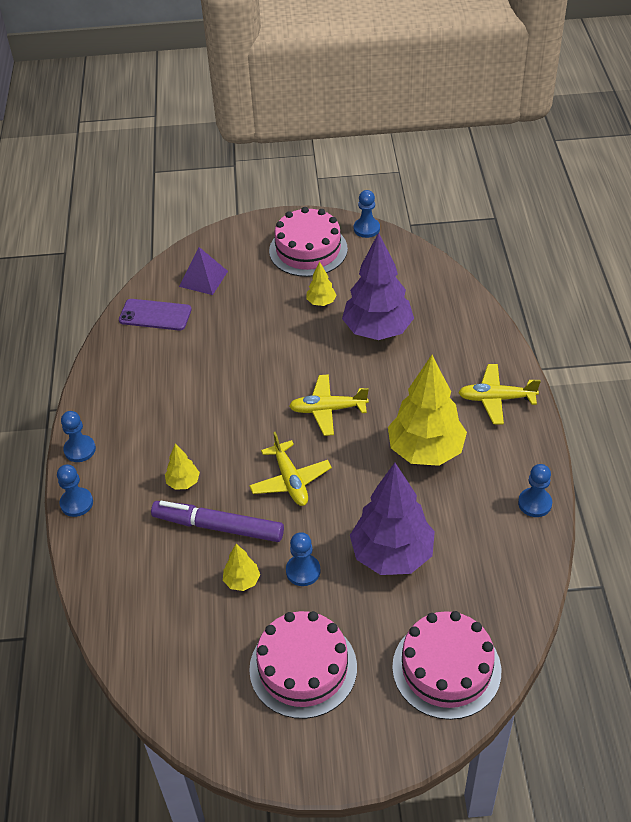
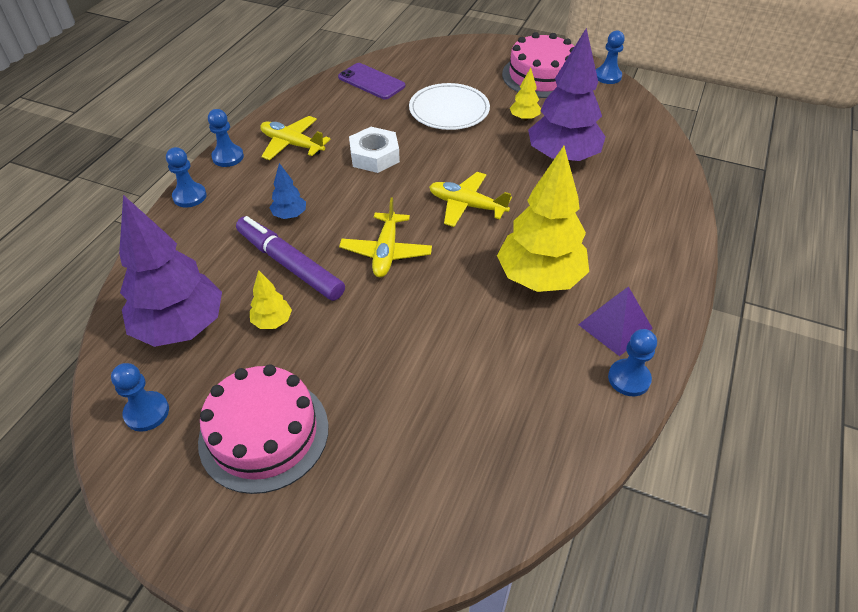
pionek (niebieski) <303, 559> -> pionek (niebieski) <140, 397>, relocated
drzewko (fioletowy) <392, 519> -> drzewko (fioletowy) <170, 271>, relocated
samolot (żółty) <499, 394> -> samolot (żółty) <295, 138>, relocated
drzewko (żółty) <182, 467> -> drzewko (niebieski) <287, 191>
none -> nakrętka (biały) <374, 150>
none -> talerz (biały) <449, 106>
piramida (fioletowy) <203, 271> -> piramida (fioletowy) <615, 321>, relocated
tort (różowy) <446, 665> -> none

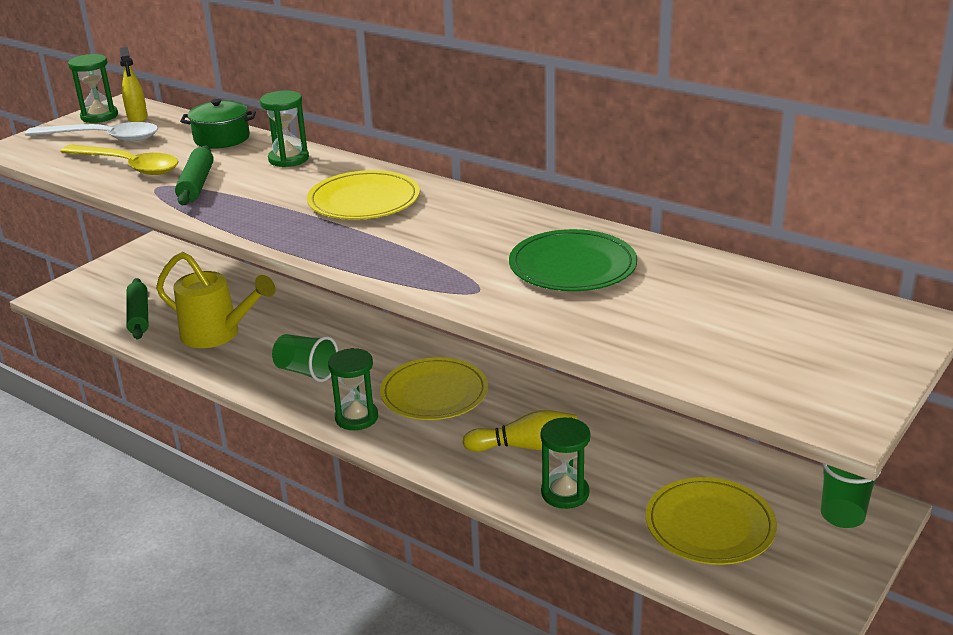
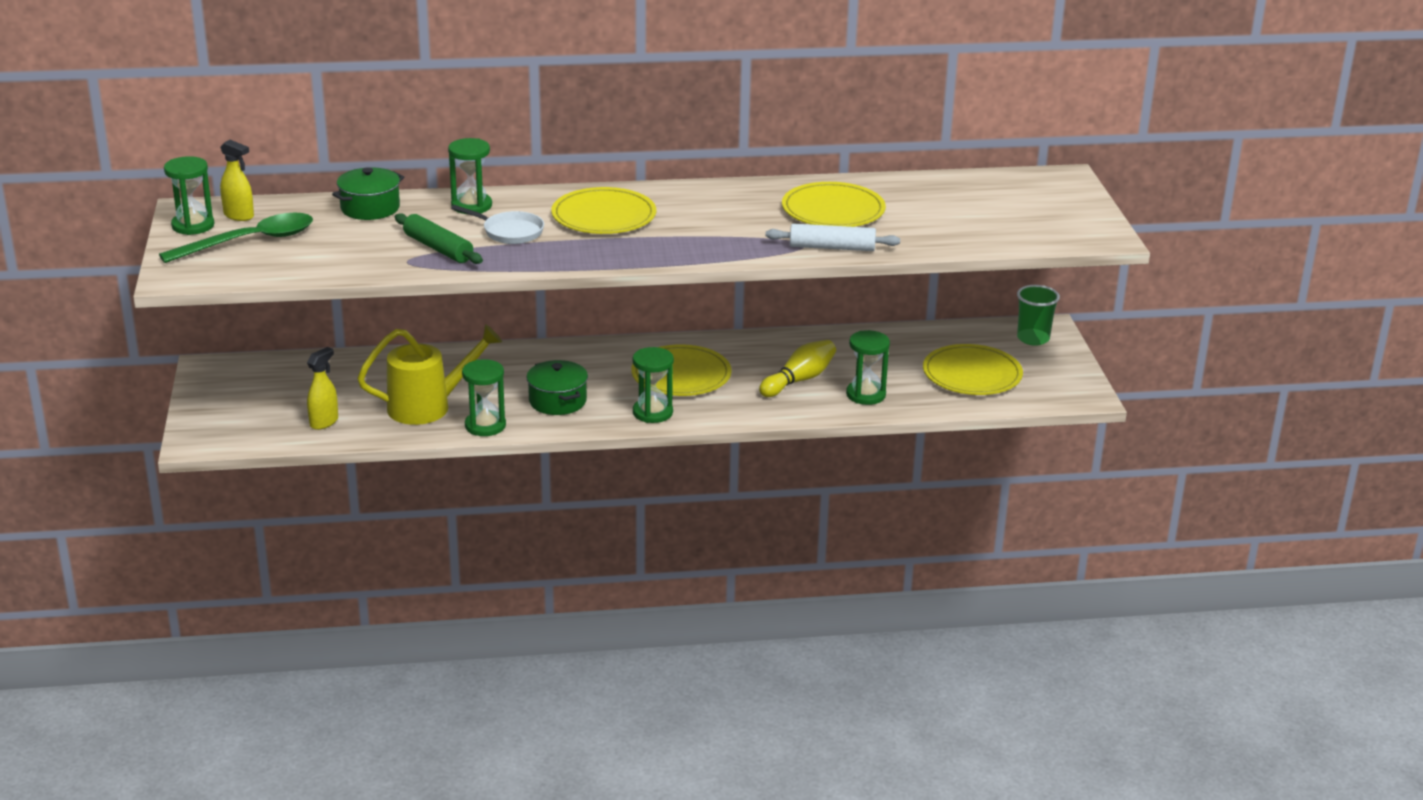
łyżka (biały) <91, 131> -> łyżka (zielony) <236, 238>
wałek do ciasta (zielony) <137, 308> -> spryskiwacz (żółty) <322, 388>
none -> patelnia (biały) <497, 224>
none -> klepsydra (zielony) <484, 397>
szklanka (zielony) <305, 358> -> garnek (zielony) <557, 387>
none -> wałek do ciasta (biały) <833, 237>
talerz (zielony) <573, 260> -> talerz (żółty) <834, 204>
łyżka (żółty) <119, 160> -> none

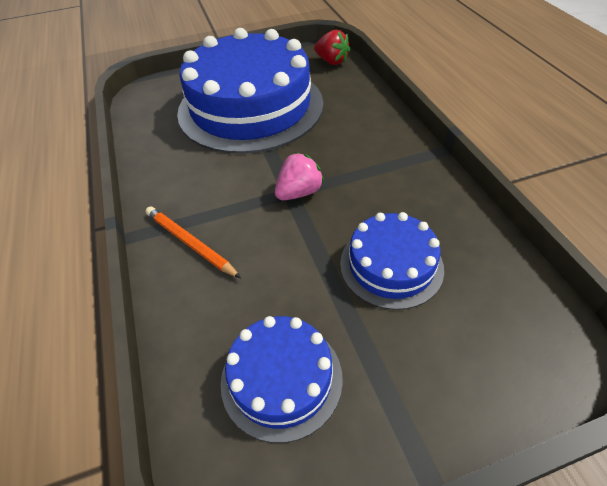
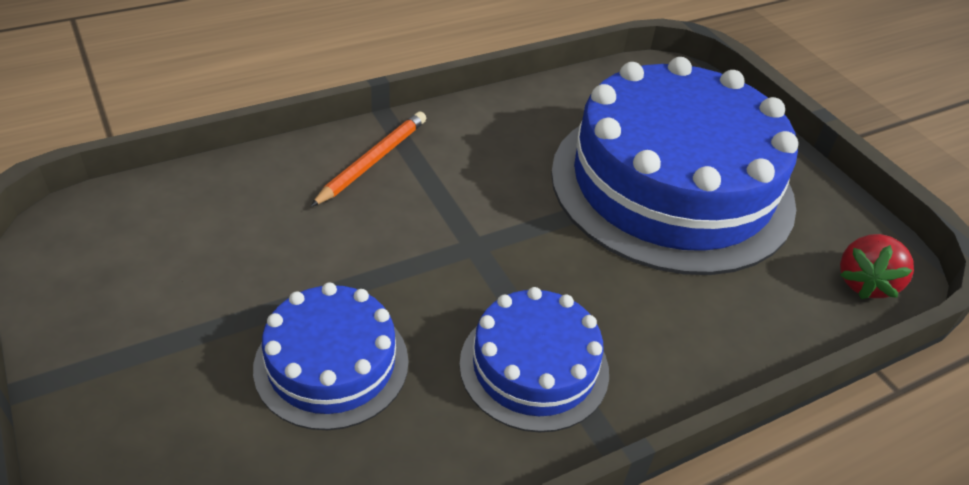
tort (niebieski) <282, 379> -> tort (niebieski) <534, 359>, relocated
truskawka (różowy) <299, 176> -> none

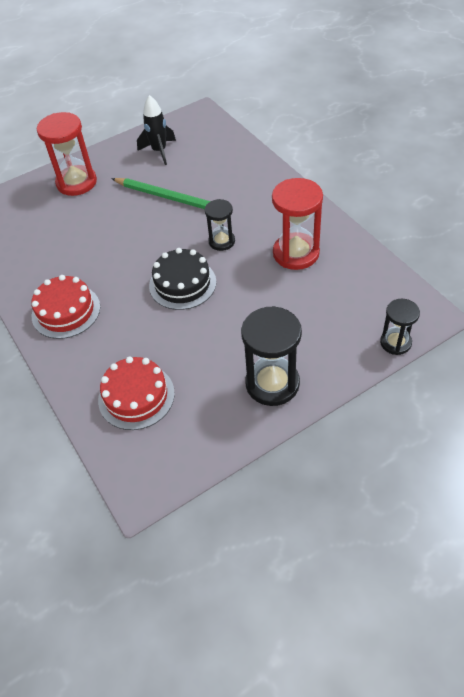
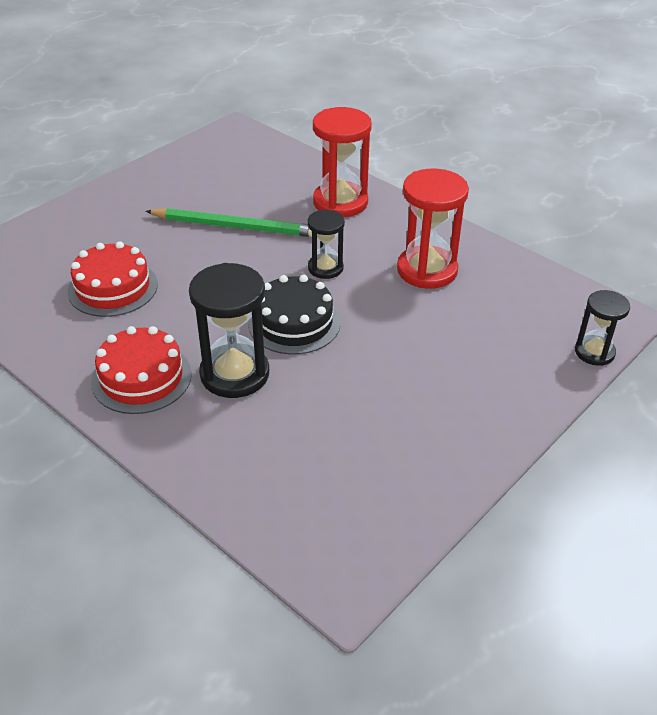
tort (czerwony) <136, 393> -> tort (czerwony) <113, 279>, relocated
klepsydra (czarny) <271, 356> -> klepsydra (czarny) <229, 330>, relocated
klepsydra (czerwony) <67, 154> -> klepsydra (czerwony) <342, 162>, relocated
rakieta (czarny) <156, 130> -> none

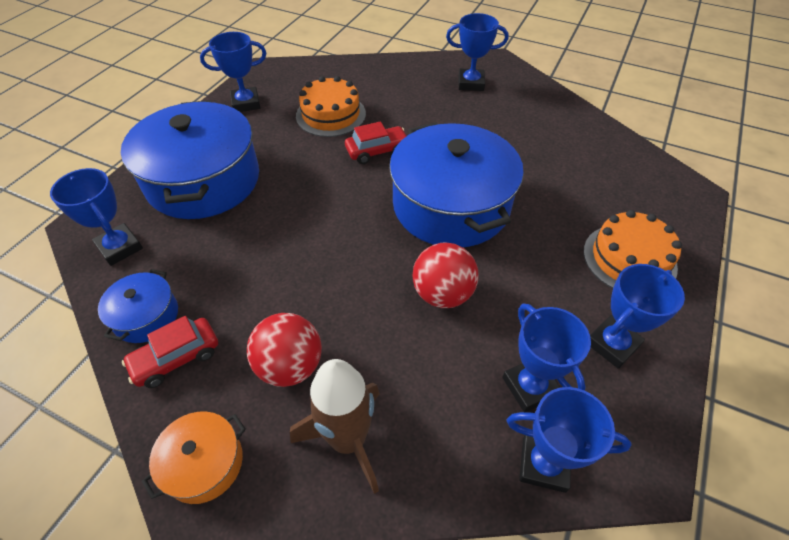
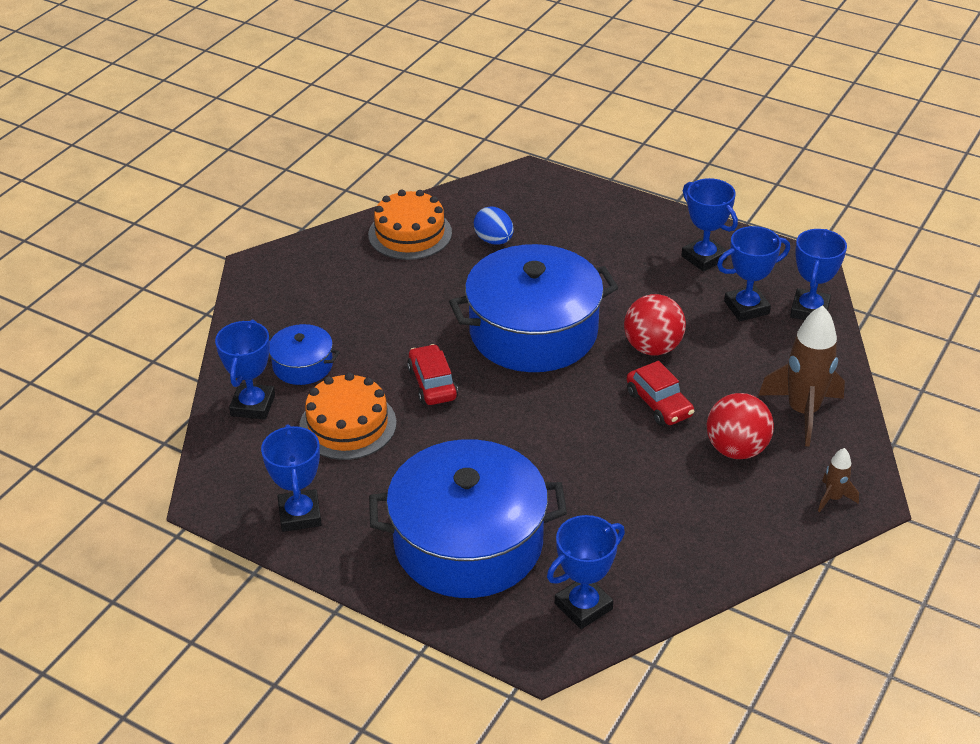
puchar (niebieski) <477, 52> -> puchar (niebieski) <245, 370>, relocated
garnek (niebieski) <138, 306> -> garnek (niebieski) <304, 354>, relocated
tort (pomarańczowy) <633, 249> -> tort (pomarańczowy) <410, 225>, relocated
none -> jajko (niebieski) <494, 225>
samochód (czerwony) <170, 352> -> samochód (czerwony) <660, 393>, relocated
garnek (pomarańczowy) <194, 457> -> rakieta (brązowy) <838, 480>

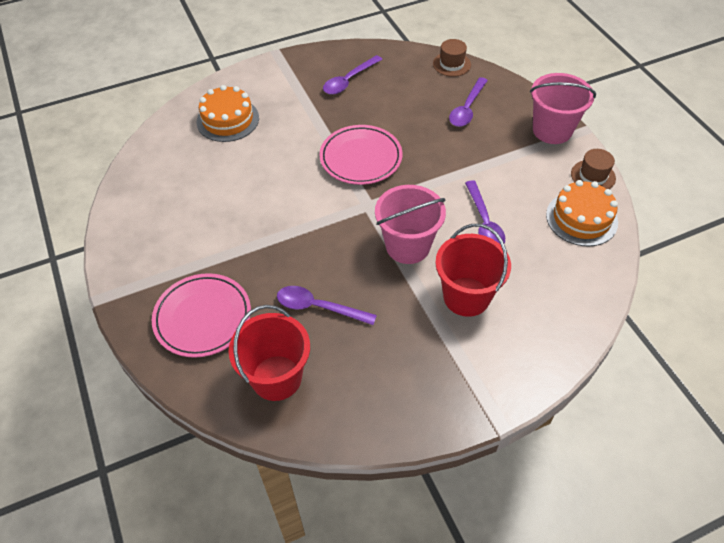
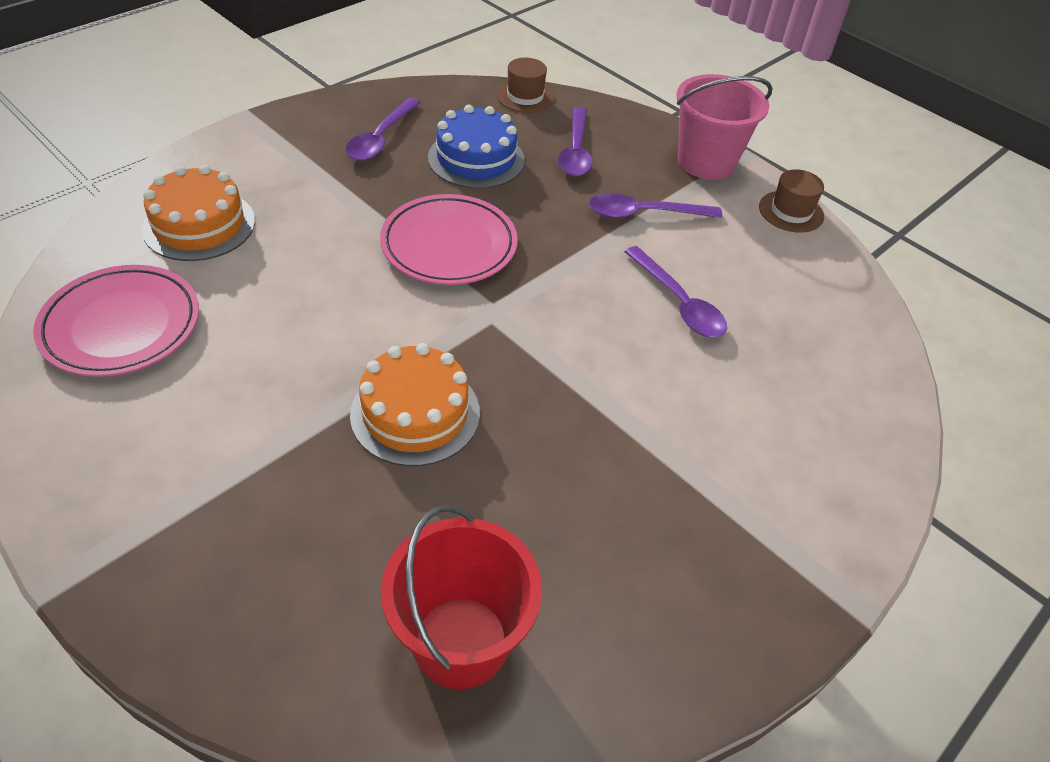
talerz (różowy) <201, 315> -> talerz (różowy) <116, 321>, relocated
tort (pomarańczowy) <582, 213> -> tort (pomarańczowy) <415, 404>, relocated
none -> tort (niebieski) <476, 147>
łyżka (fioletowy) <327, 305> -> łyżka (fioletowy) <656, 205>, relocated
wiadro (różowy) <410, 224> -> none
wiadro (czerwony) <473, 270> -> none

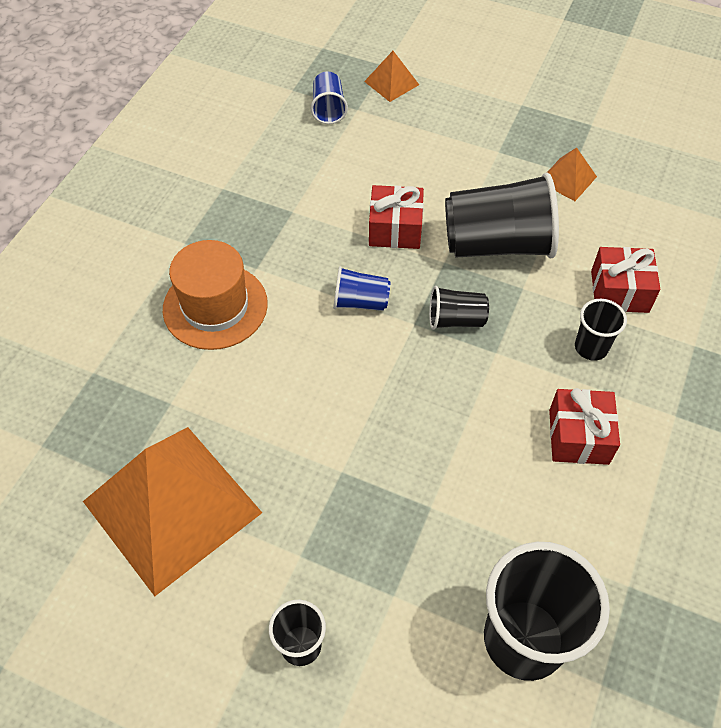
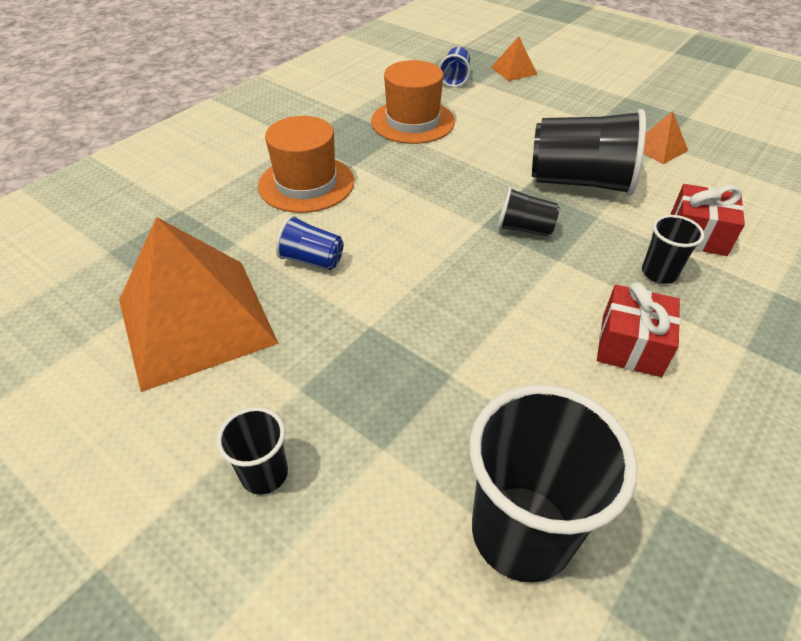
szklanka (niebieski) <361, 288> -> szklanka (niebieski) <310, 242>, relocated
none -> kapelusz (pomarańczowy) <413, 102>
prezent (czerwony) <396, 217> -> none

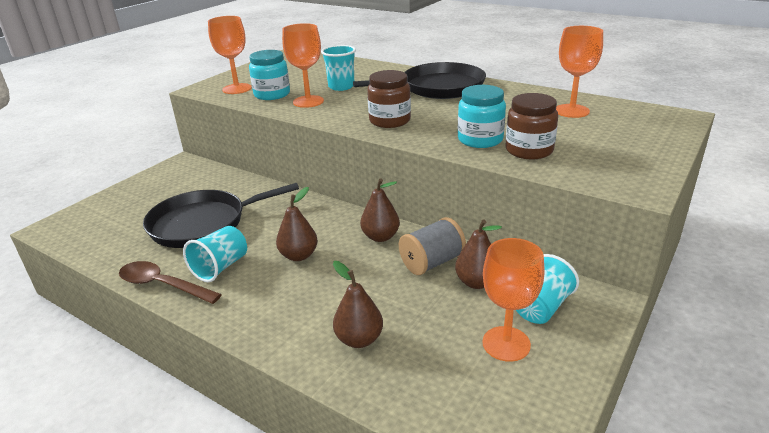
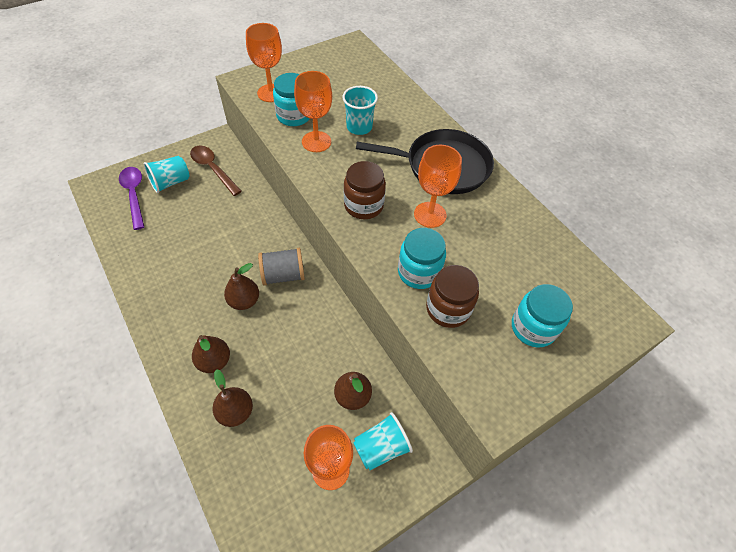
none -> łyżka (fioletowy) <131, 198>
szklanka (turkusowy) <215, 254> -> szklanka (turkusowy) <166, 174>, relocated
łyżka (brązowy) <170, 282> -> łyżka (brązowy) <216, 171>, relocated
gruszka (brązowy) <380, 210> -> gruszka (brązowy) <211, 354>, relocated
szpulka (szary) <432, 246> -> szpulka (szary) <281, 267>, relocated
kielich (pomarańczowy) <579, 72> -> kielich (pomarańczowy) <438, 186>, relocated
none -> słoik (turkusowy) <542, 315>
patelnia (czarny) <221, 215> -> none

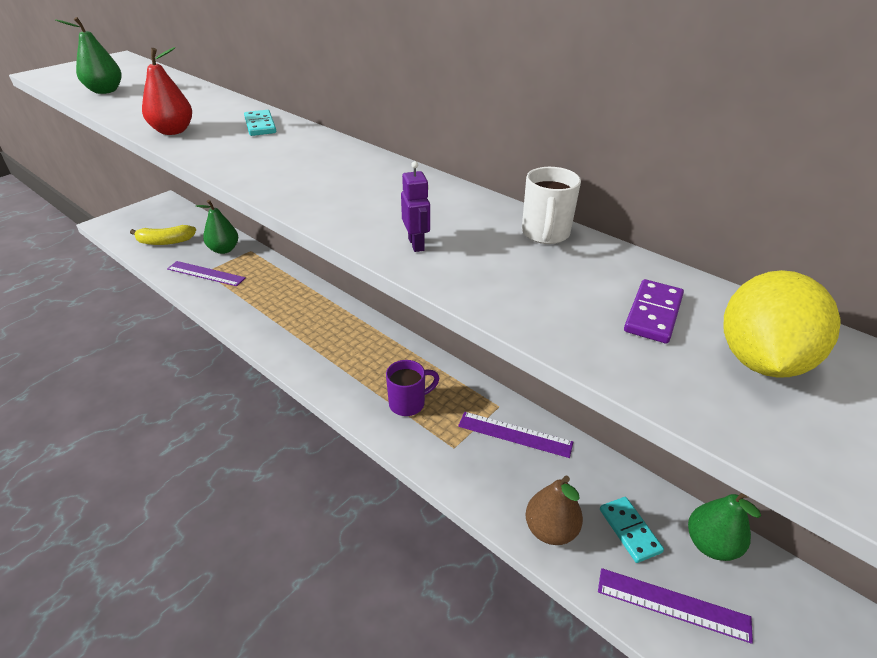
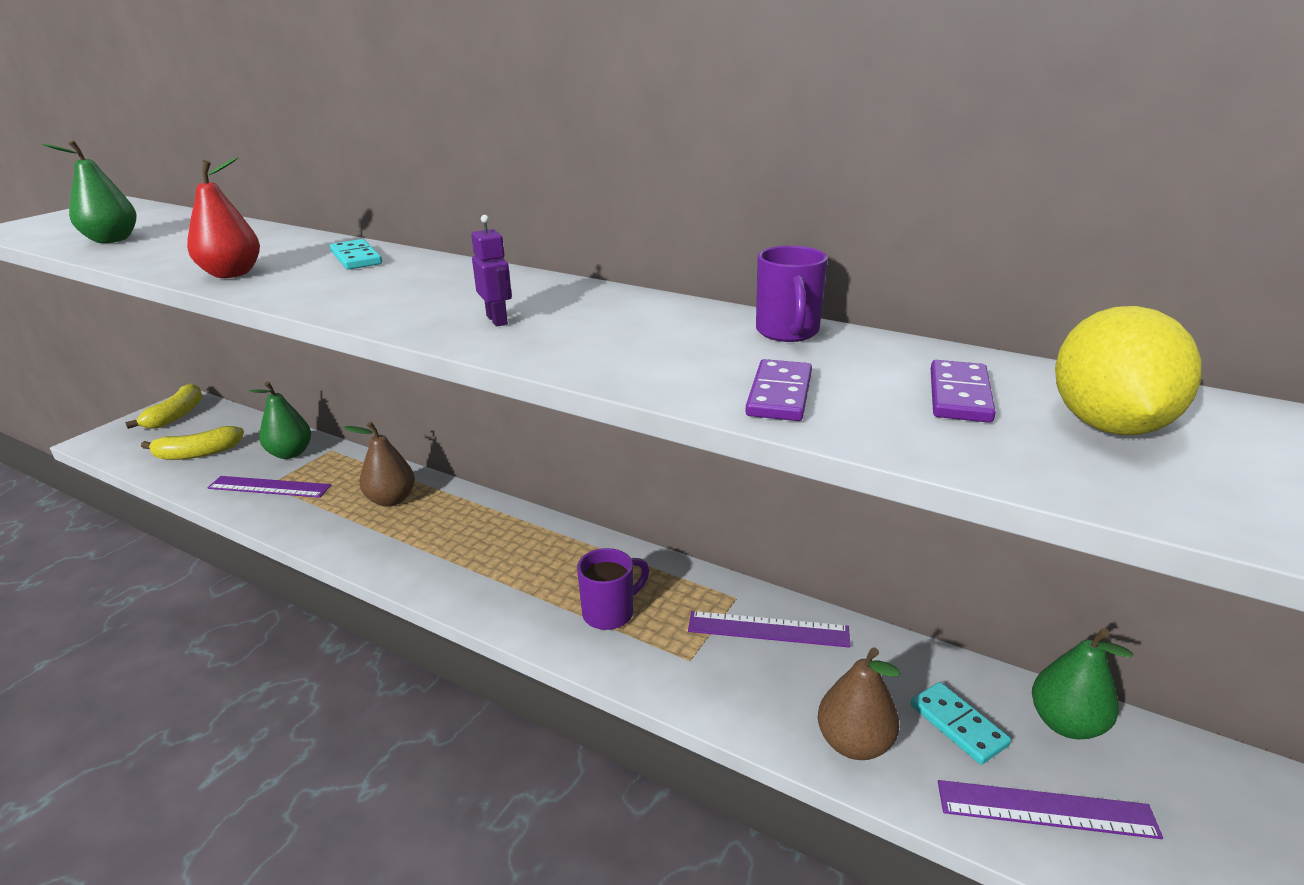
none -> banan (żółty) <164, 406>
none -> gruszka (brązowy) <379, 464>
robot (fioletowy) <415, 206> -> robot (fioletowy) <491, 270>, relocated
none -> kostka domina (fioletowy) <778, 390>
kubek (biały) <551, 205> -> kubek (fioletowy) <792, 294>

